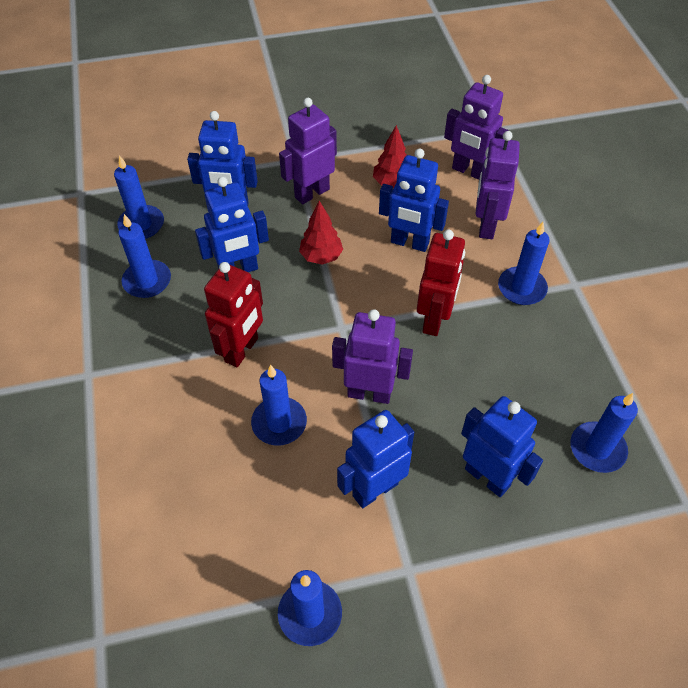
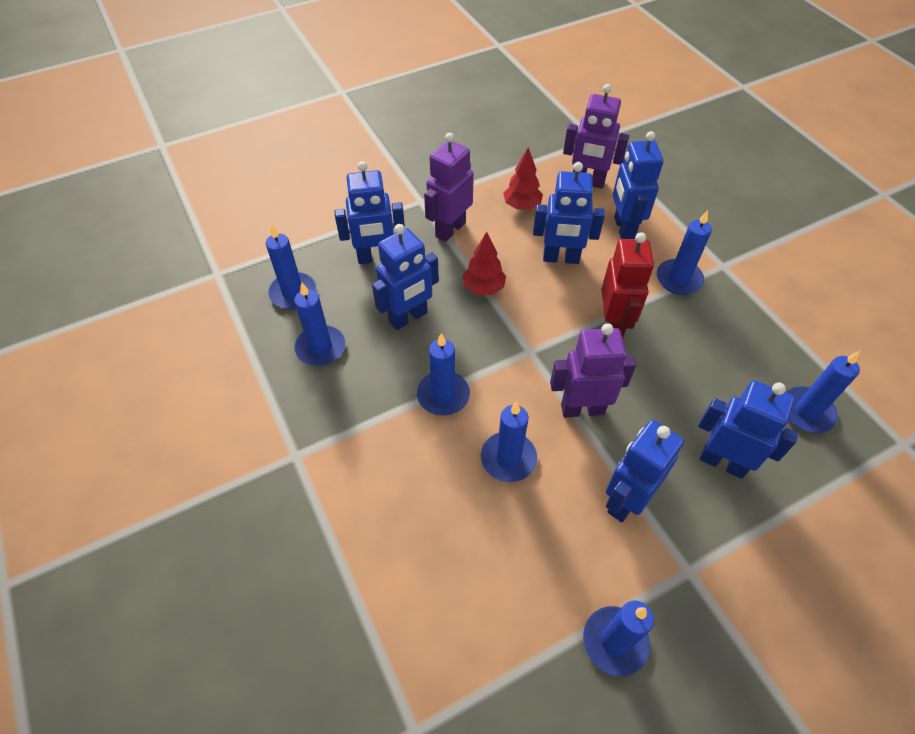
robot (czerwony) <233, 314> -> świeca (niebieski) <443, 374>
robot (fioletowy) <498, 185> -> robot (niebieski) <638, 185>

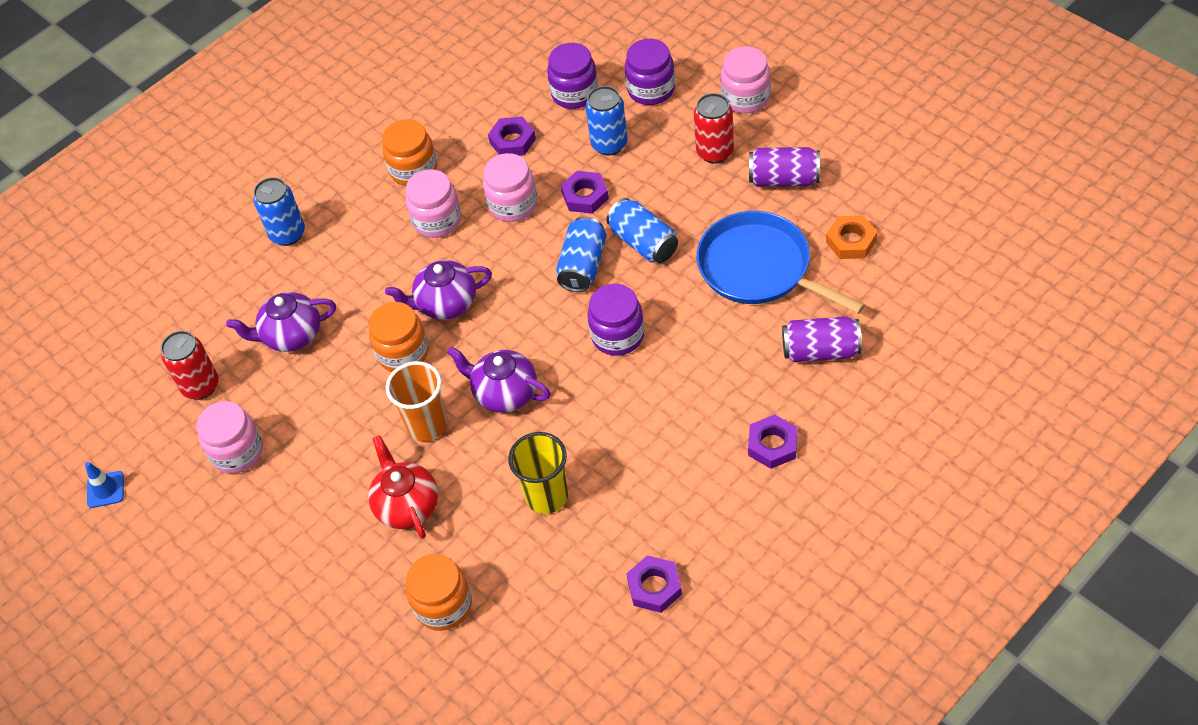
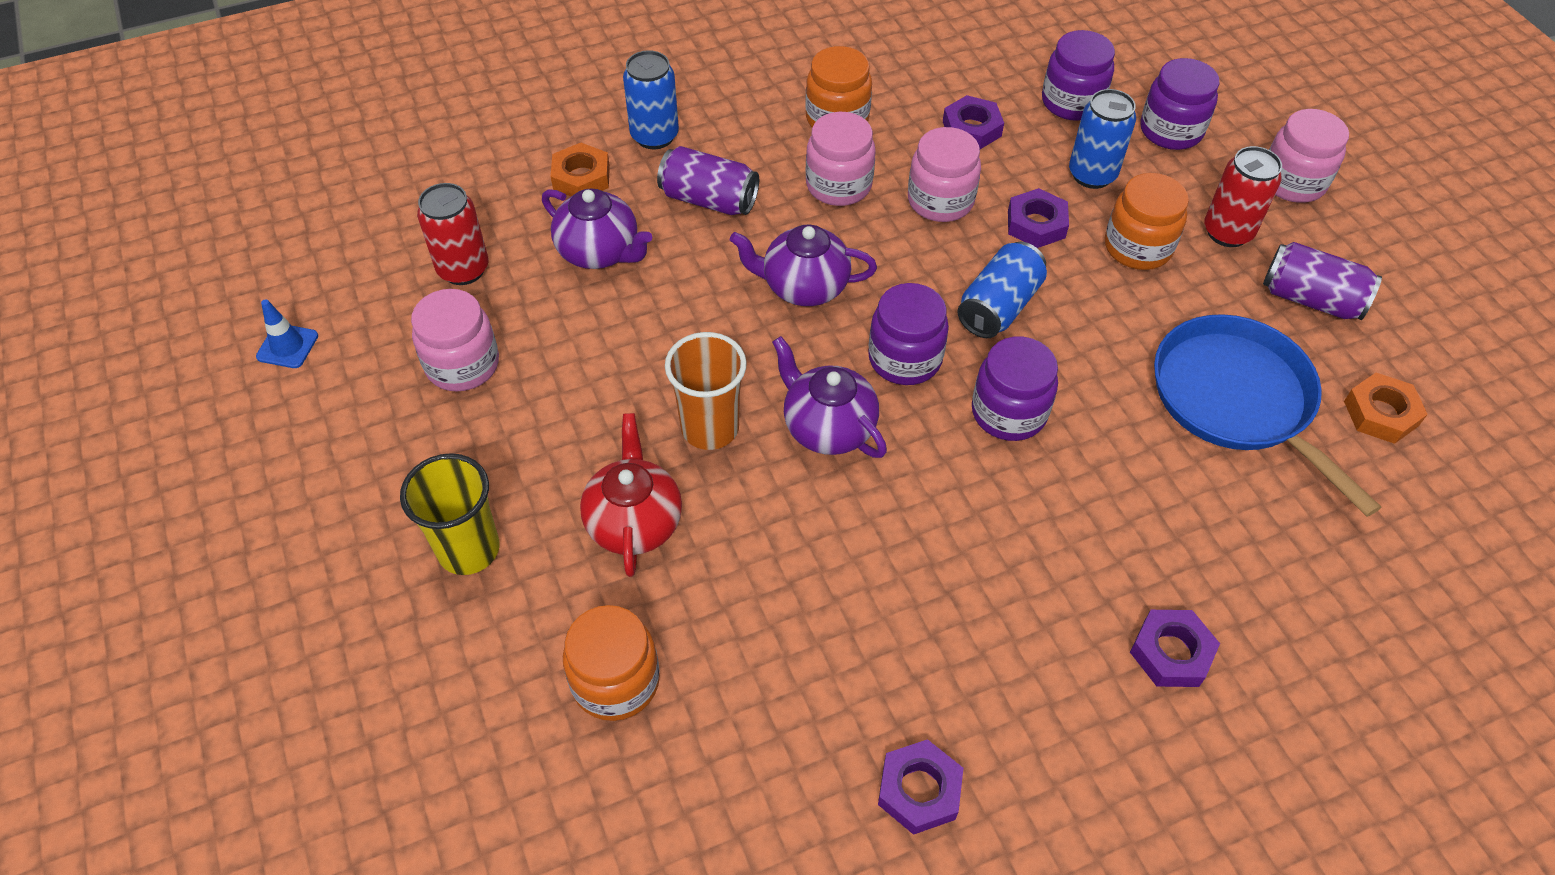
szklanka (żółty) <538, 473> -> szklanka (żółty) <450, 514>, relocated
imbryk (fioletowy) <281, 322> -> imbryk (fioletowy) <597, 228>, 150 degrees counterclockwise
none -> nakrętka (pomarańczowy) <580, 169>
puszka (fioletowy) <822, 339> -> puszka (fioletowy) <708, 180>, relocated
none -> słoik (fioletowy) <908, 334>
słoik (pomarańczowy) <399, 337> -> słoik (pomarańczowy) <1147, 221>, relocated
puszka (niebieski) <642, 230> -> none

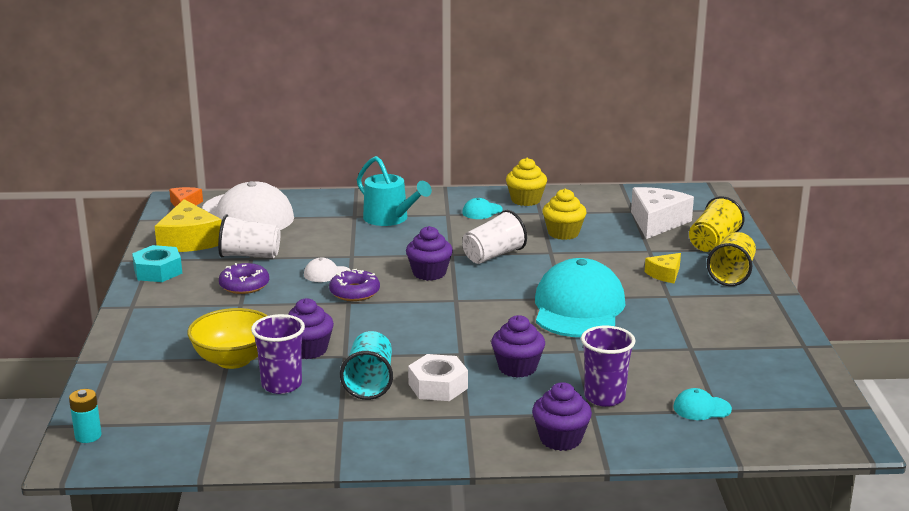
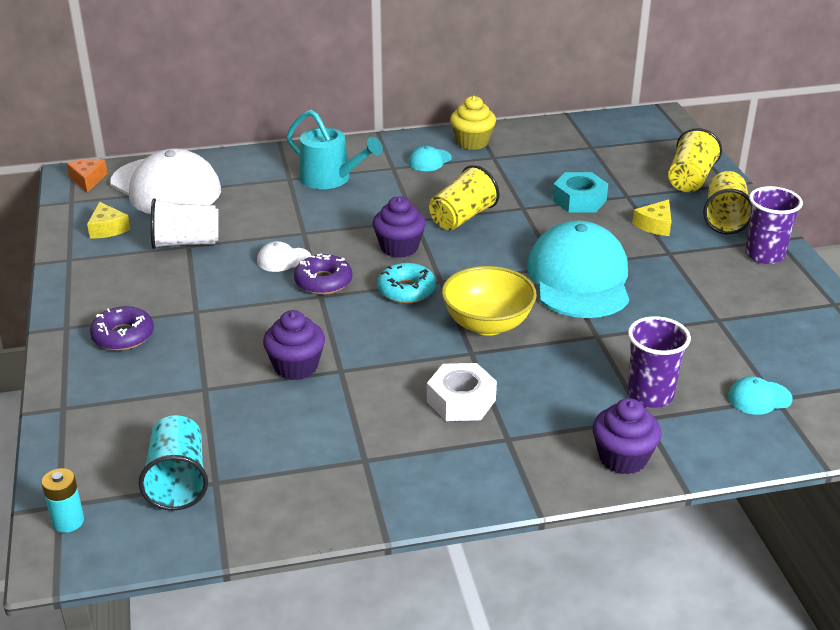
ser (żółty) <188, 225> -> ser (żółty) <109, 220>, x0.54
donut (fioletowy) <244, 278> -> donut (fioletowy) <122, 328>, relocated
szklanka (turkusowy) <366, 365> -> szklanka (turkusowy) <173, 463>, relocated
none -> donut (turkusowy) <406, 283>
szklanka (biały) <494, 237> -> szklanka (żółty) <464, 197>
miska (żółty) <227, 338> -> miska (żółty) <489, 301>, relocated
nakrętka (turkusowy) <157, 263> -> nakrętka (turkusowy) <580, 192>, relocated
szklanka (fioletowy) <278, 354> -> szklanka (fioletowy) <774, 225>, relocated
muffinka (fioletowy) <518, 346> -> none
muffinka (żółty) <564, 214> -> none
ser (biały) <662, 213> -> none

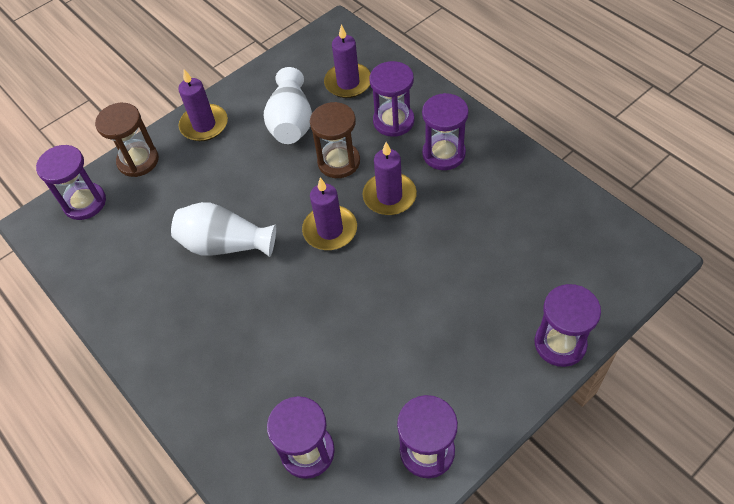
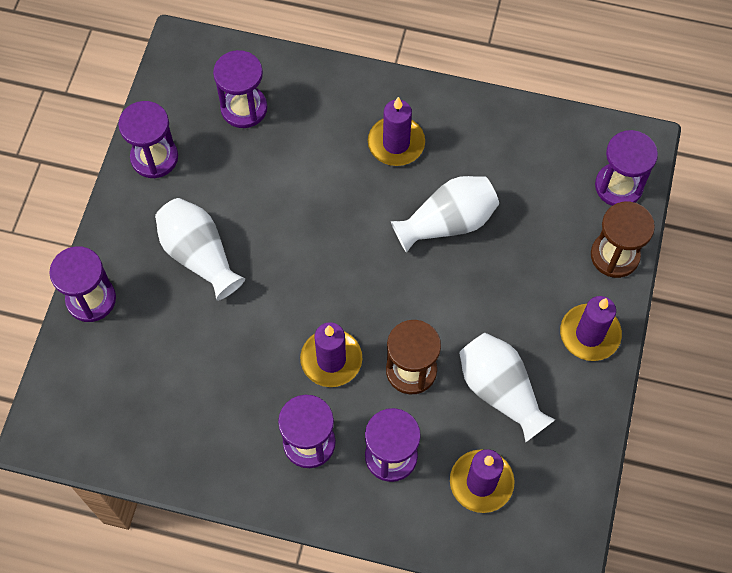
none -> wazon (biały) <200, 249>
świeca (fioletowy) <329, 214> -> świeca (fioletowy) <396, 131>, relocated

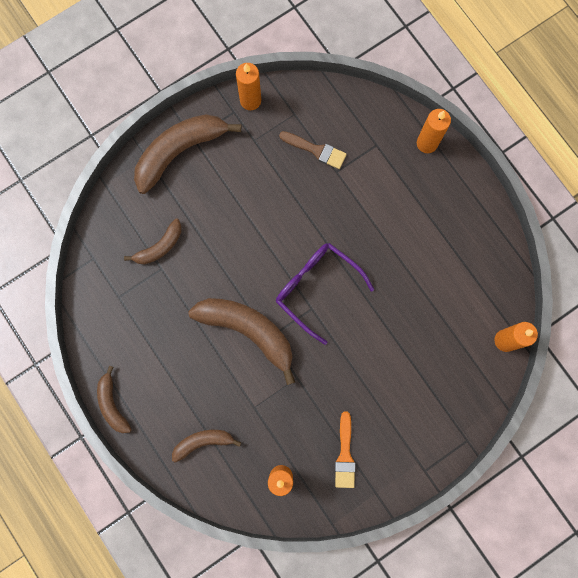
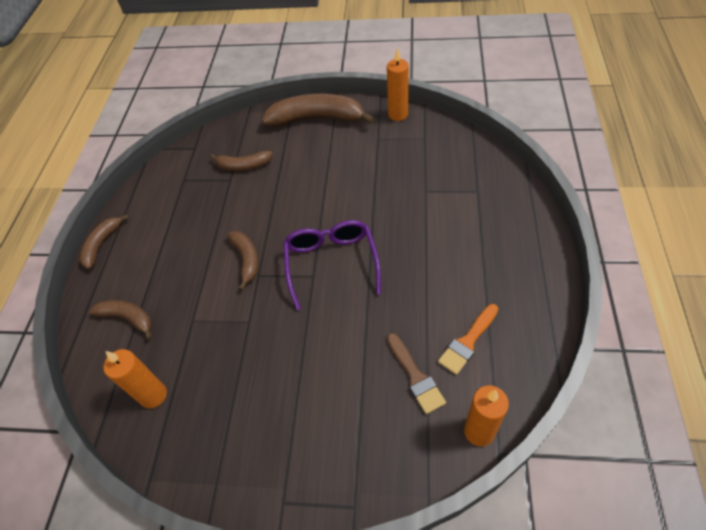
banan (brązowy) <241, 341> -> banan (brązowy) <243, 260>, x0.54
pędzel (brązowy) <313, 150> -> pędzel (brązowy) <416, 373>, relocated
pędzel (pomarańczowy) <345, 449> -> pędzel (pomarańczowy) <468, 339>, relocated
świeca (pomarańczowy) <434, 131> -> none

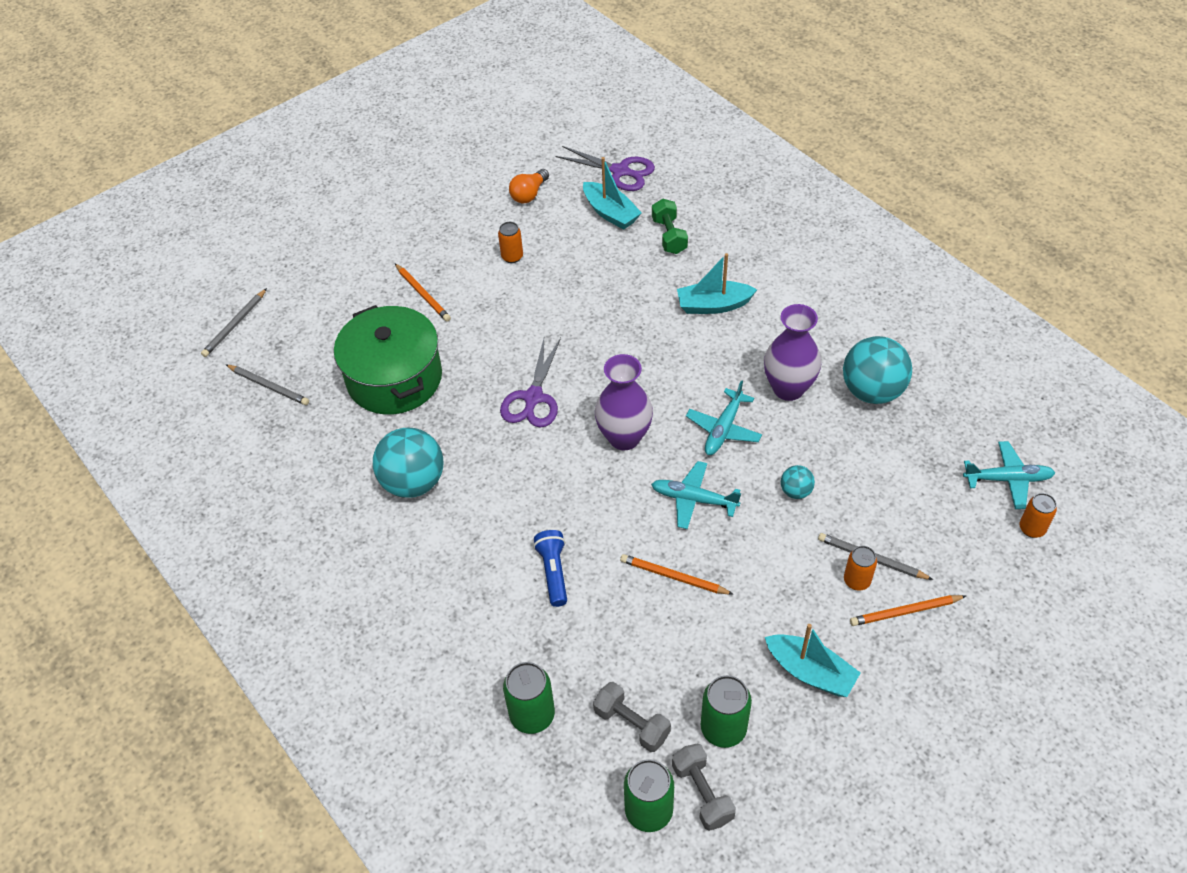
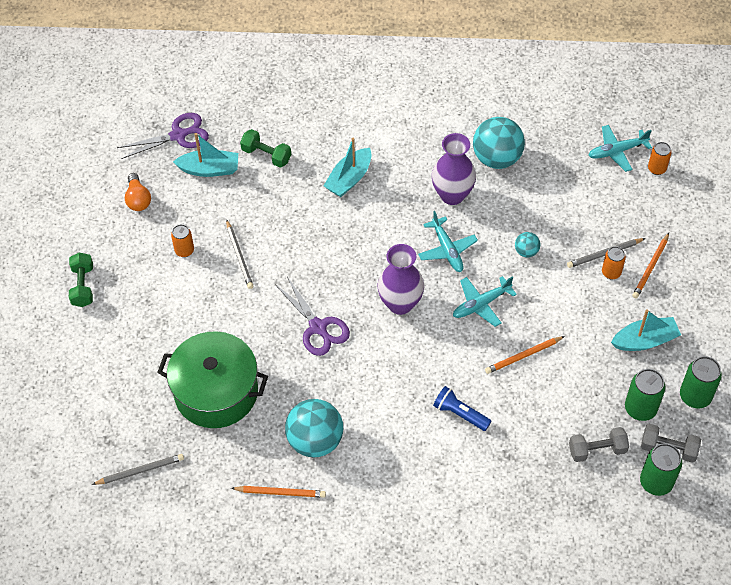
none -> hantel (zielony) <81, 279>
ołówek (szary) <234, 322> -> ołówek (szary) <239, 254>, relocated
ołówek (pomarańczowy) <423, 292> -> ołówek (pomarańczowy) <278, 492>, relocated
samolot (turkusowy) <1009, 475> -> samolot (turkusowy) <620, 148>, 150 degrees counterclockwise
puszka (zielony) <529, 698> -> puszka (zielony) <701, 382>, relocated

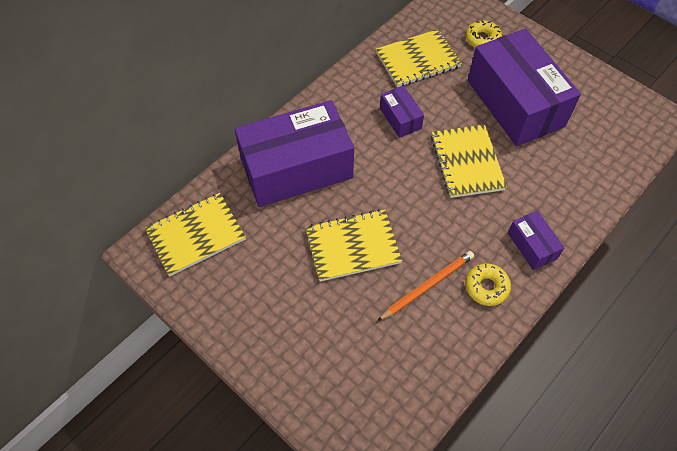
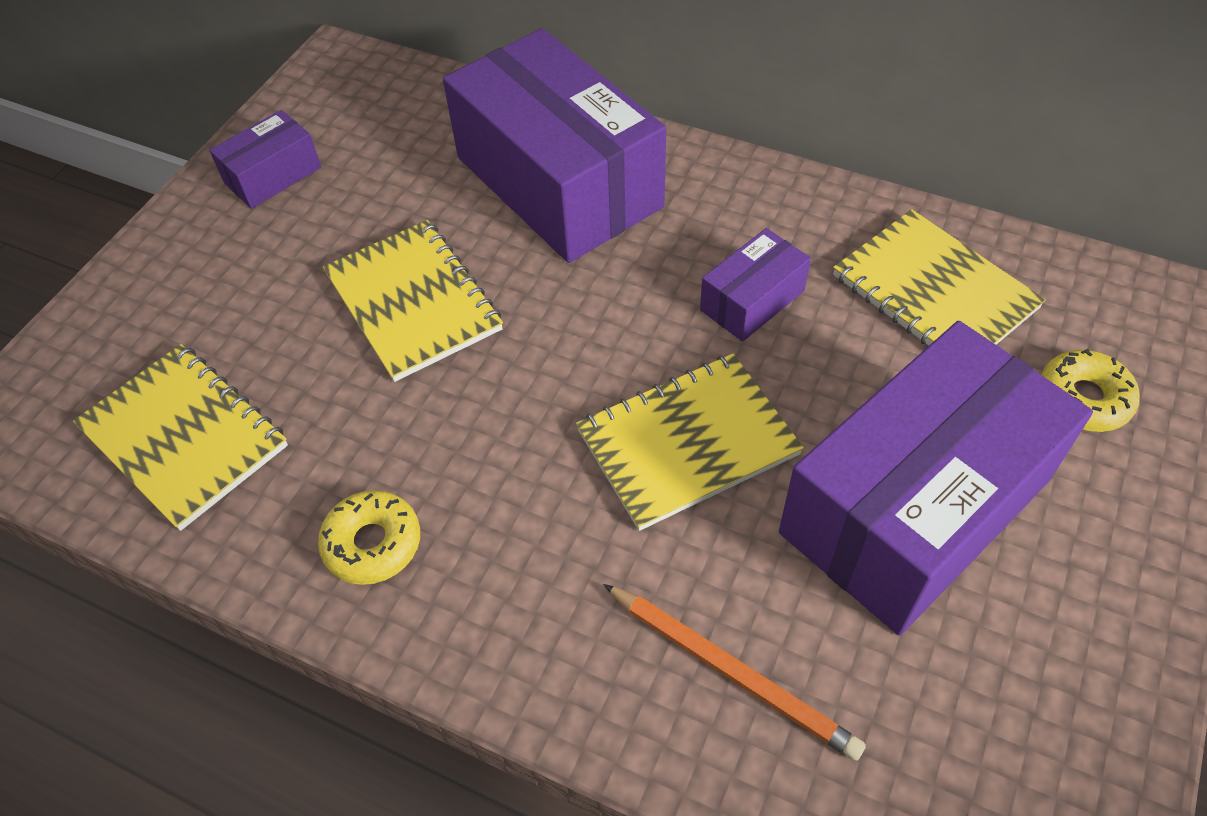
zeszyt (żółty) <195, 235> -> zeszyt (żółty) <180, 437>, relocated
pudełko (fioletowy) <536, 240> -> pudełko (fioletowy) <265, 159>, relocated
ołówek (pomarańczowy) <425, 286> -> ołówek (pomarańczowy) <734, 672>, relocated

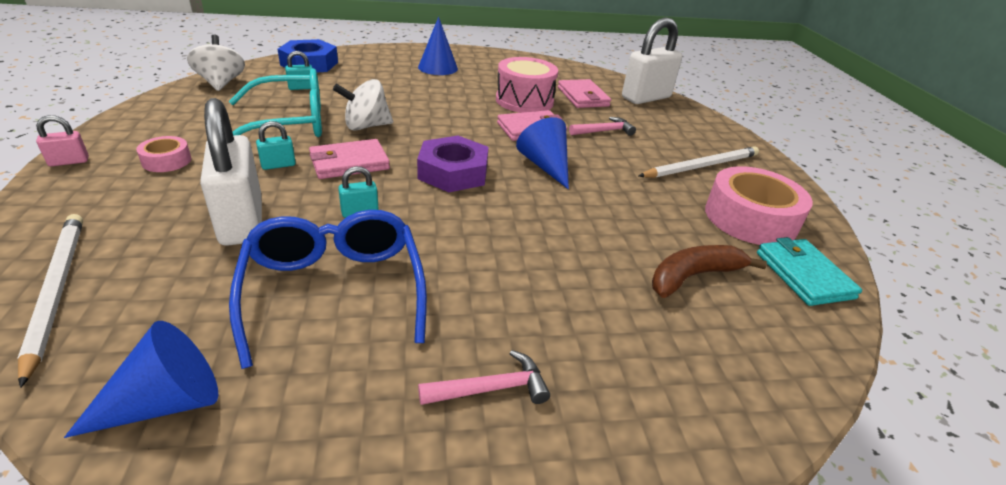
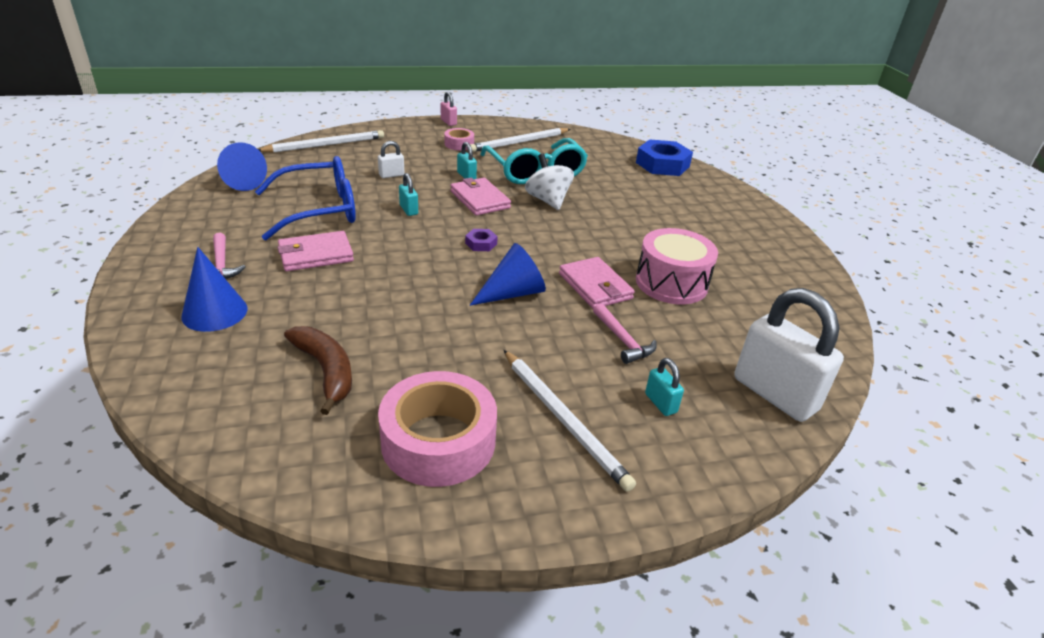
stożek (niebieski) <438, 46> -> stożek (niebieski) <214, 289>, relocated
portfel (różowy) <584, 93> -> portfel (różowy) <315, 251>, relocated
kłódka (biały) <231, 172> -> kłódka (biały) <391, 159>, x0.44
nakrętka (fioletowy) <453, 164> -> nakrętka (fioletowy) <481, 240>, x0.46
none -> ołówek (biały) <520, 140>
kłódka (turkusowy) <298, 70> -> kłódka (turkusowy) <664, 387>, relocated
bączek (biały) <216, 63> -> none
portfel (turkusowy) <809, 271> -> none

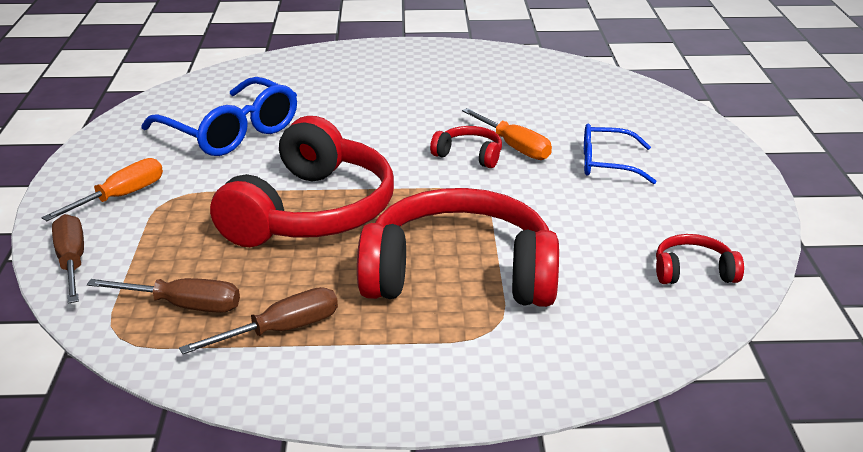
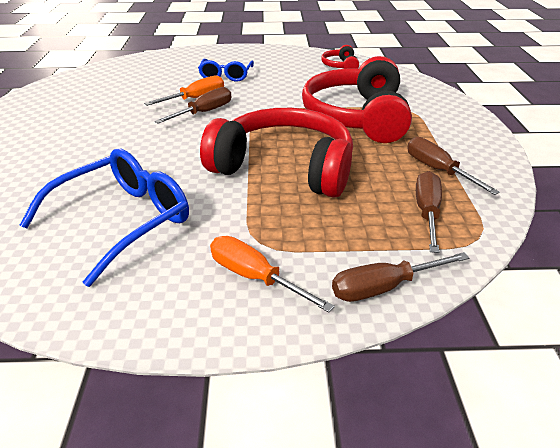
słuchawki (czerwony) <466, 147> -> śrubokręt (brązowy) <193, 105>

